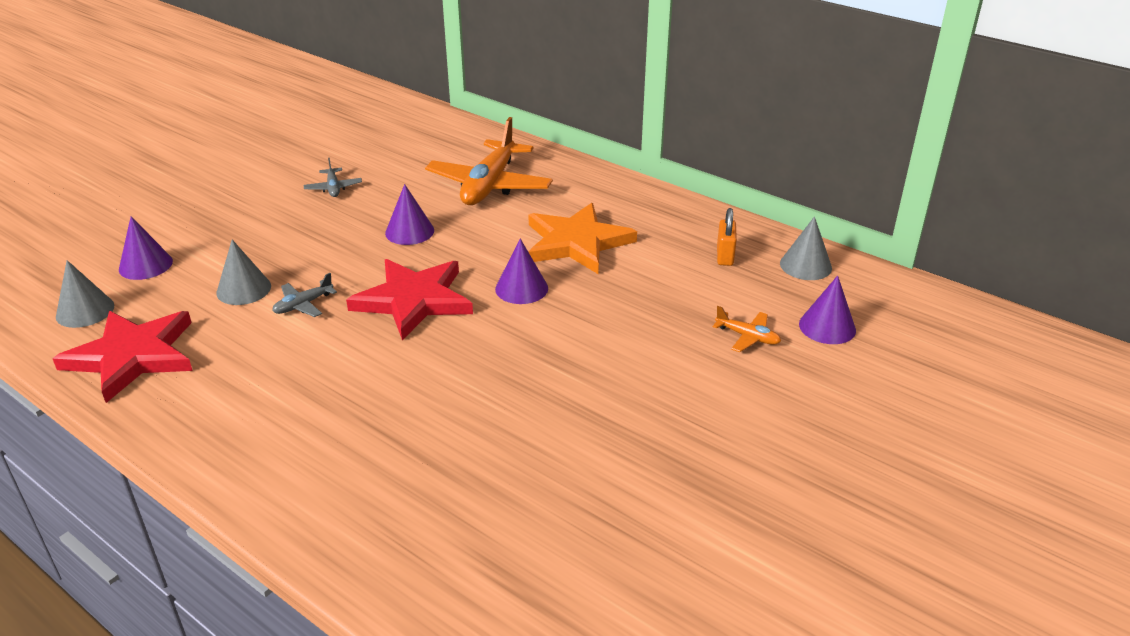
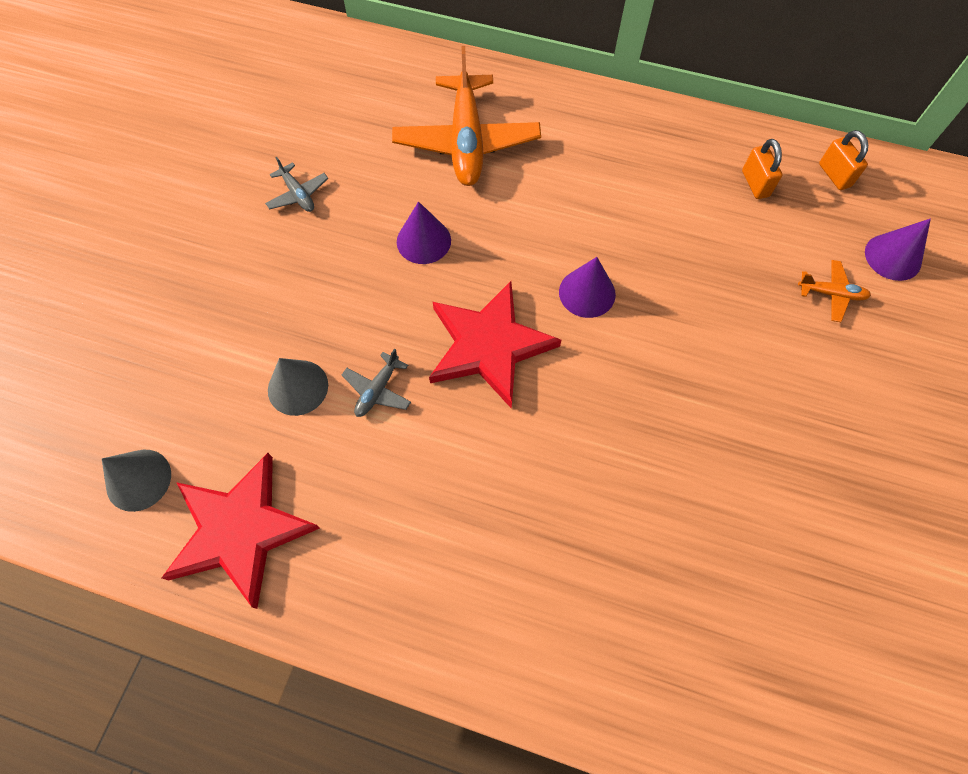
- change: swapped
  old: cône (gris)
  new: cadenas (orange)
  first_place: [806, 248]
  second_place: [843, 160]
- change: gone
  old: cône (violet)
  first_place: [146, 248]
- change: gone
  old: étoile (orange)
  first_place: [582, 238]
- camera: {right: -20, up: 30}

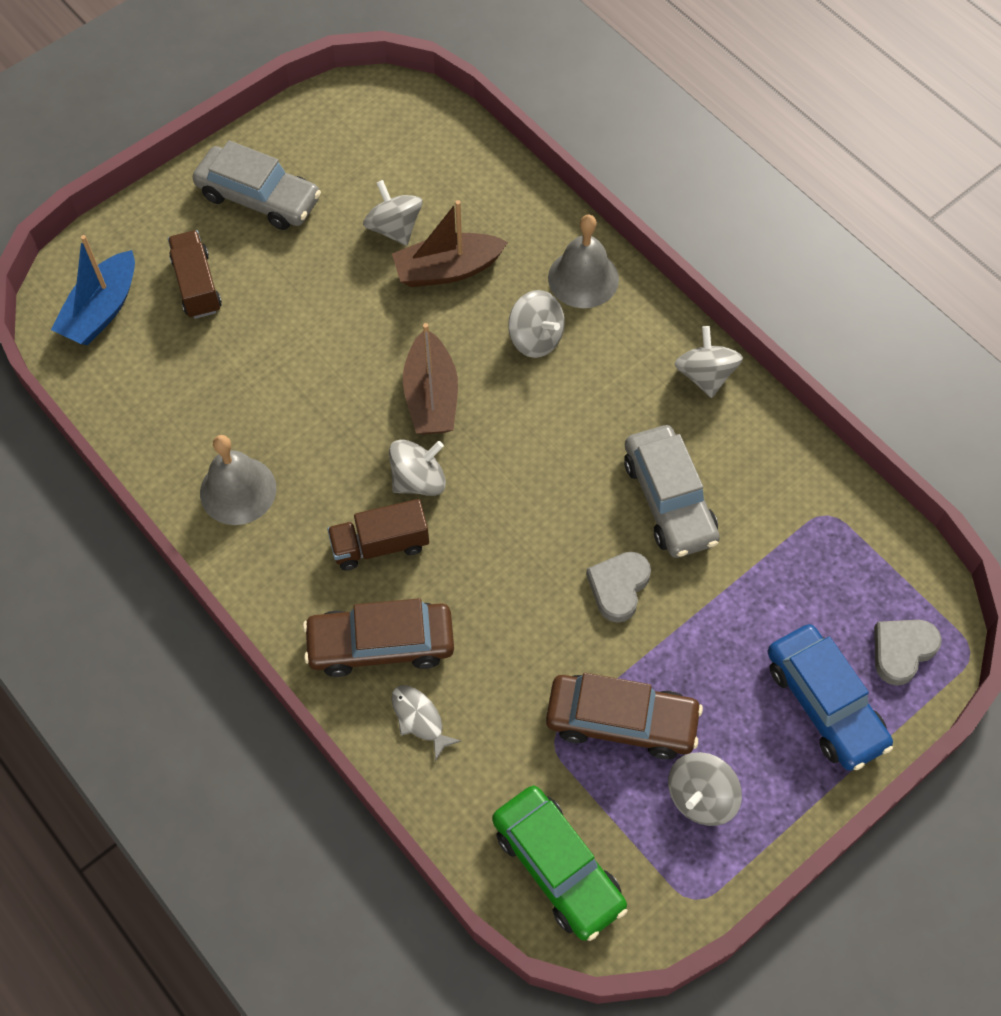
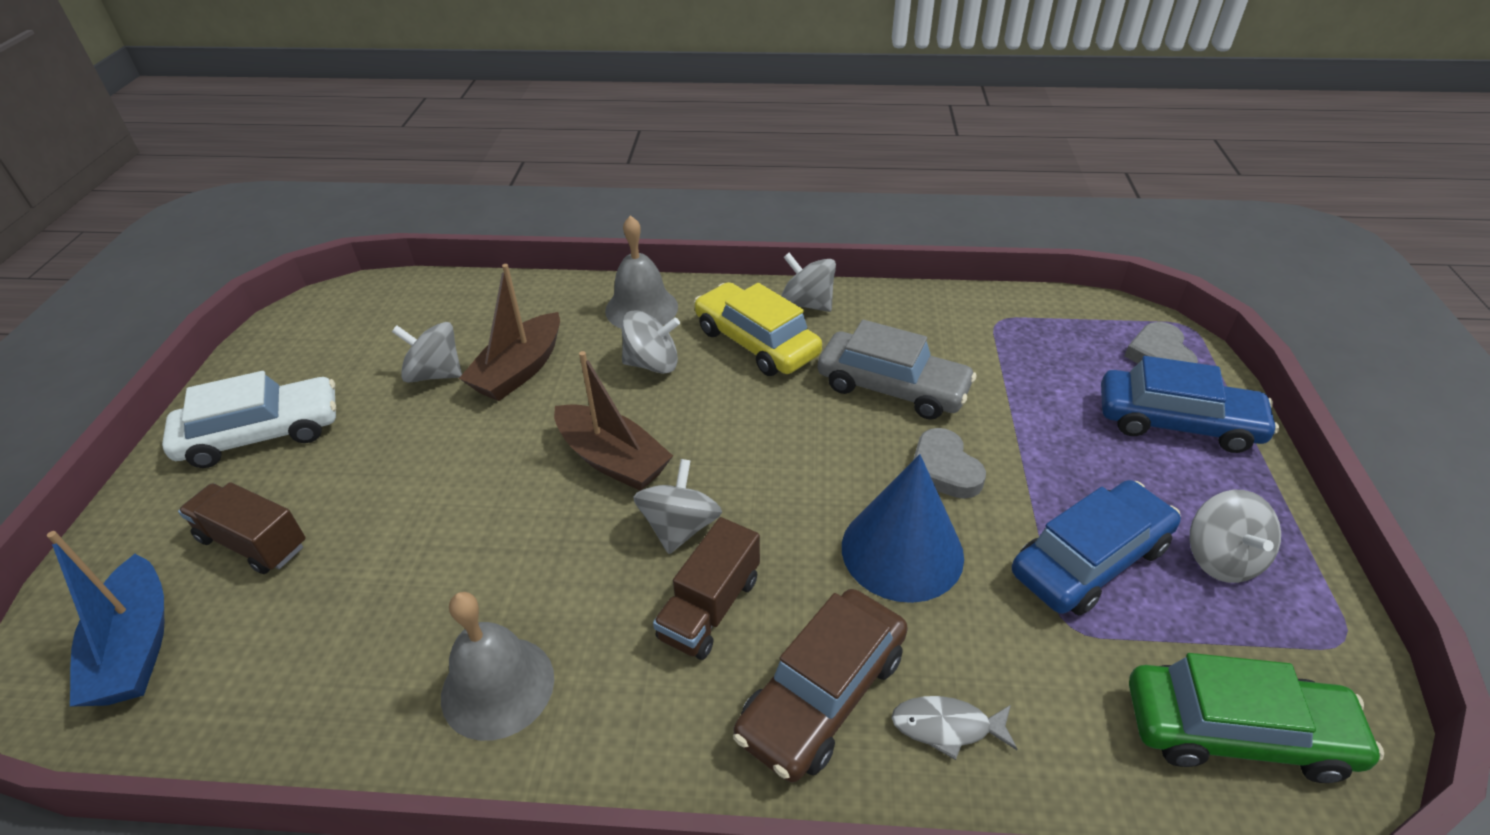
- change: repainted
  old: voiture (gris)
  new: voiture (blanc)
  first_place: [257, 185]
  second_place: [249, 419]
- change: new
  new: voiture (jaune)
  second_place: [758, 329]
- change: new
  new: cône (bleu)
  second_place: [903, 528]
- change: repainted
  old: voiture (marron)
  new: voiture (bleu)
  first_place: [624, 716]
  second_place: [1096, 547]
- camera: {right: -45, up: -20}

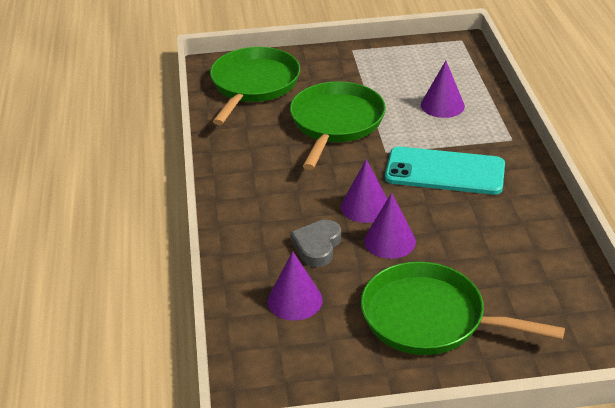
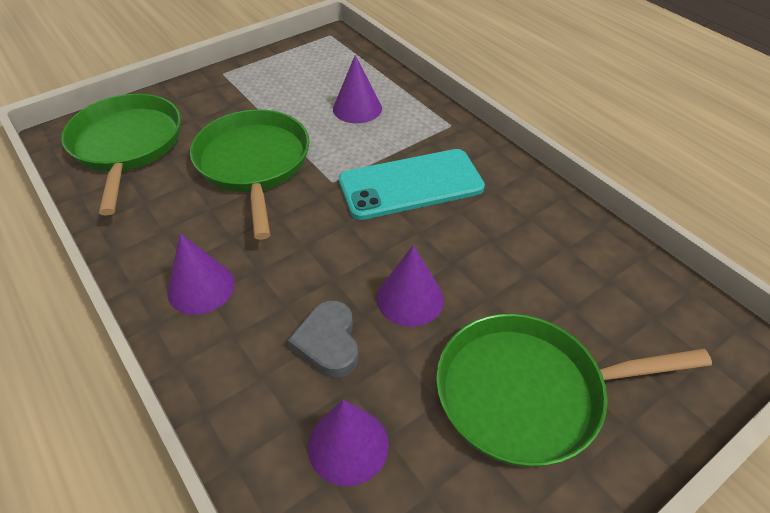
- change: shifted
  old: cône (violet)
  first_place: [364, 191]
  second_place: [201, 274]
- camera: {right: -30, up: 10}

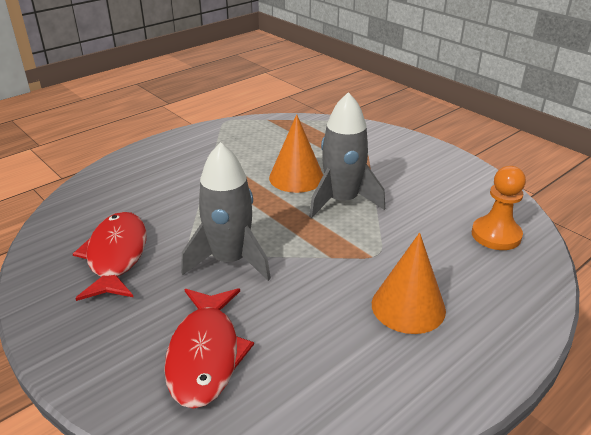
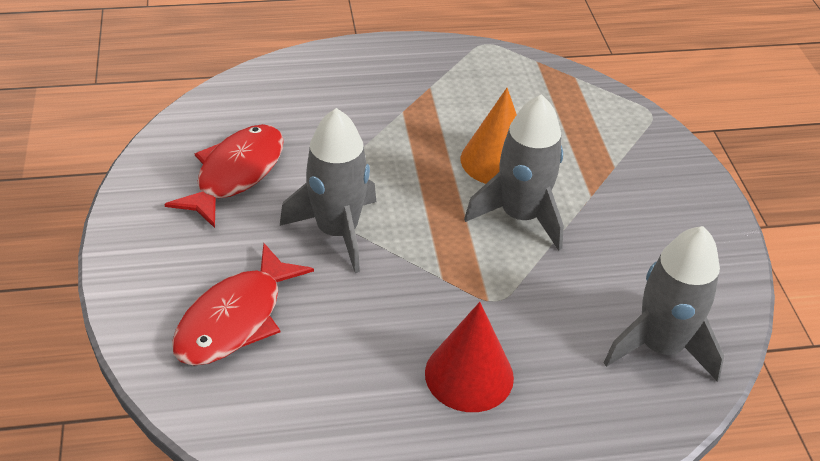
- change: repainted
  old: cône (orange)
  new: cône (rouge)
  first_place: [409, 283]
  second_place: [469, 357]
- change: swapped
  old: pion (orange)
  new: fusée (gris)
  first_place: [499, 208]
  second_place: [664, 304]
- camera: {right: 30, up: 10}

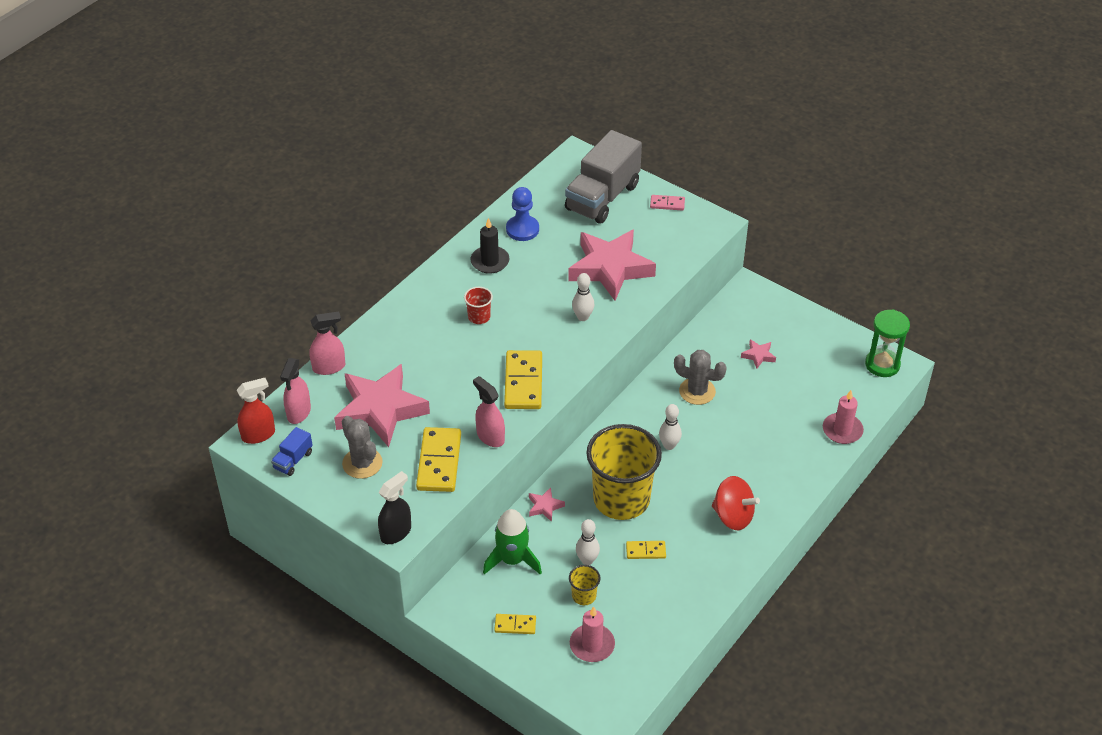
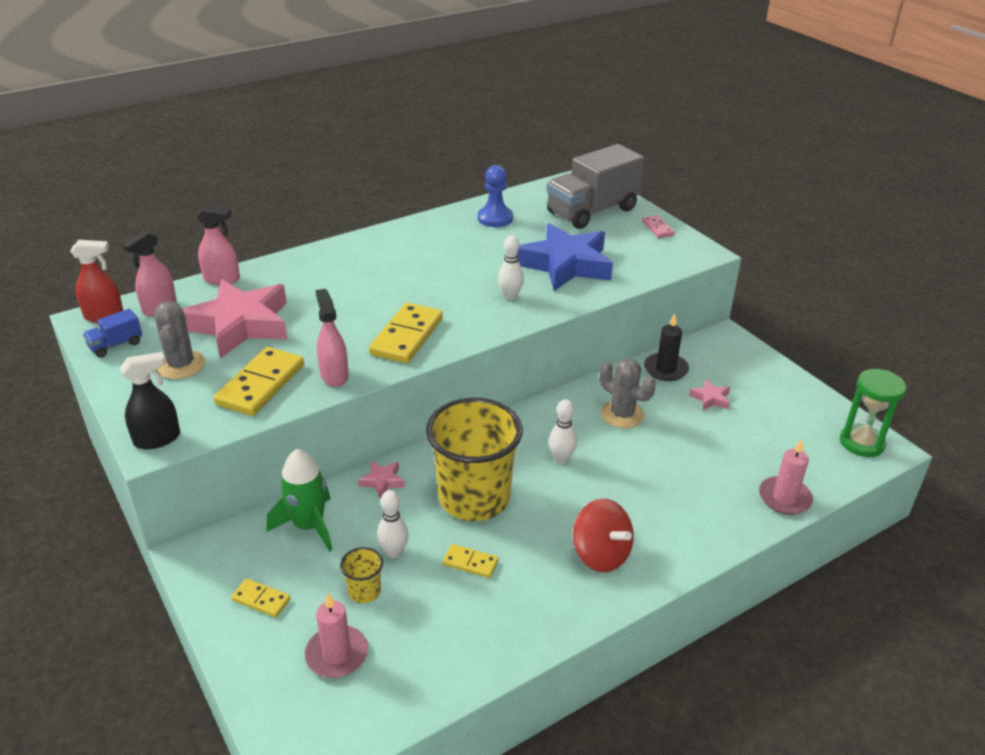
- change: repainted
  old: étoile (rose)
  new: étoile (bleu)
  first_place: [612, 265]
  second_place: [565, 257]
- change: rotated
  old: domino (rose)
  first_place: [667, 203]
  second_place: [658, 226]
  degrees: 45
- change: shifted
  old: bougie (noir)
  first_place: [490, 246]
  second_place: [666, 347]
- change: gone
  old: gobelet (rouge)
  first_place: [478, 305]
- camera: {right: 20, up: -10}

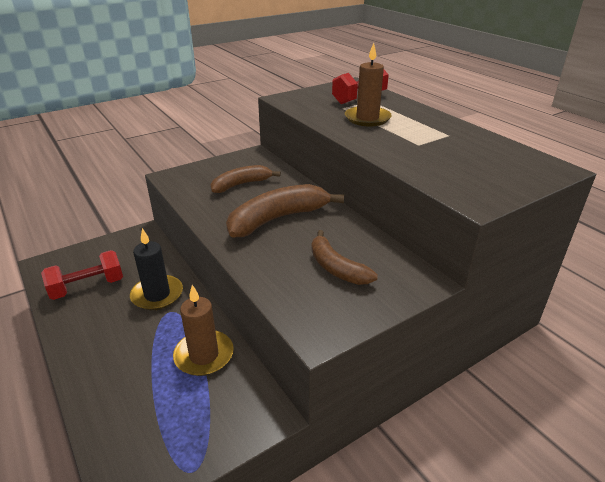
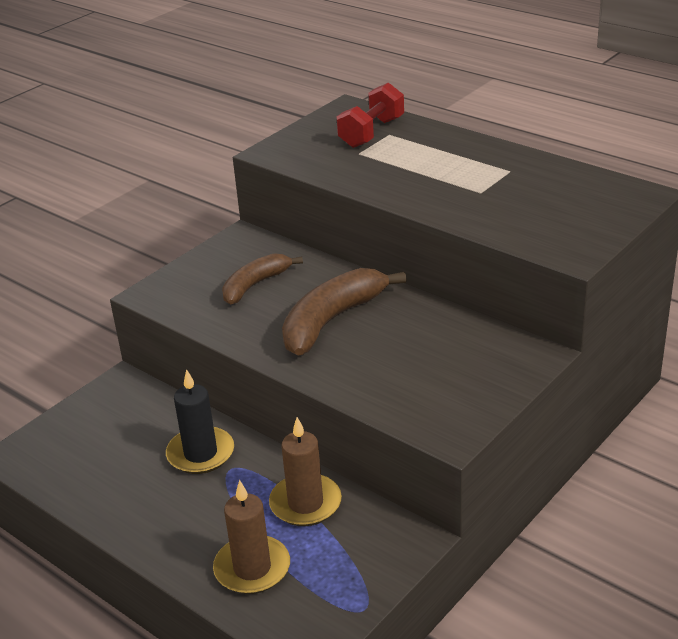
- change: shifted
  old: bougie (marron)
  first_place: [368, 84]
  second_place: [251, 537]
- change: gone
  old: haltère (rouge)
  first_place: [82, 275]
- change: gone
  old: banane (marron)
  first_place: [345, 257]
- camera: {right: -15, up: 0}

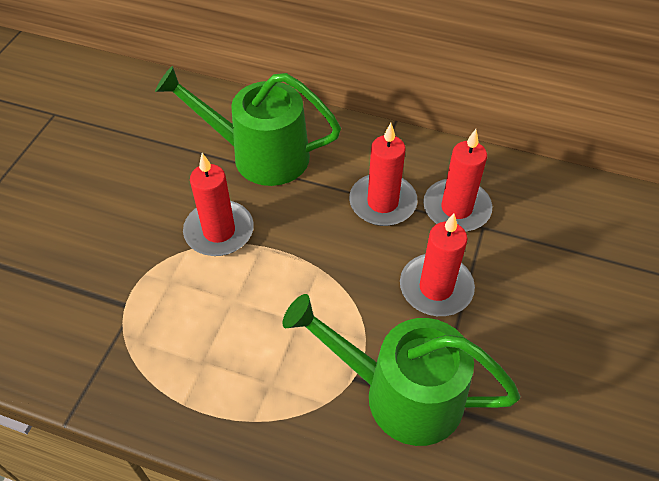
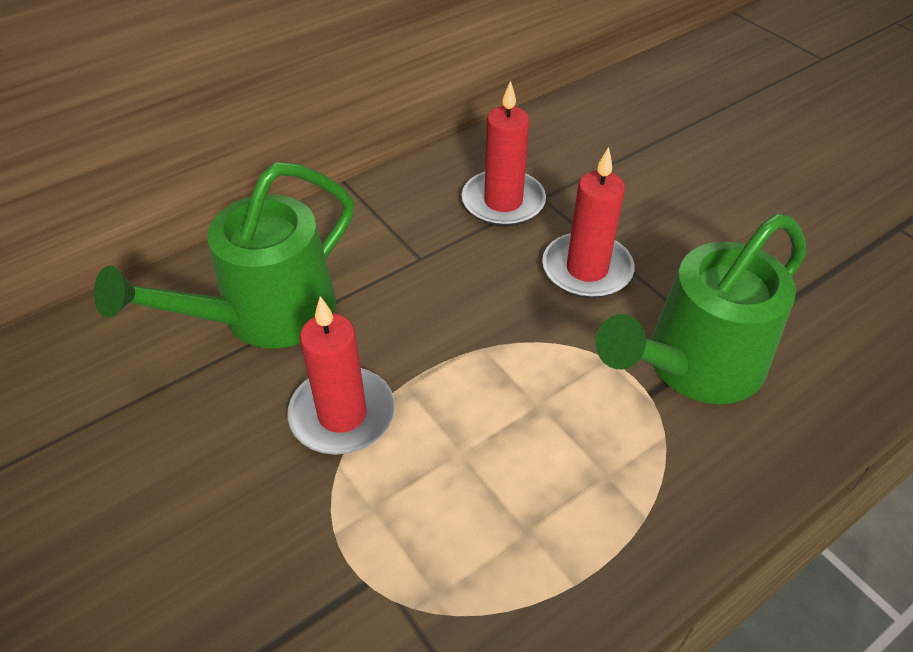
- change: gone
  old: bougie (rouge)
  first_place: [383, 174]
- camera: {right: -55, up: -5}

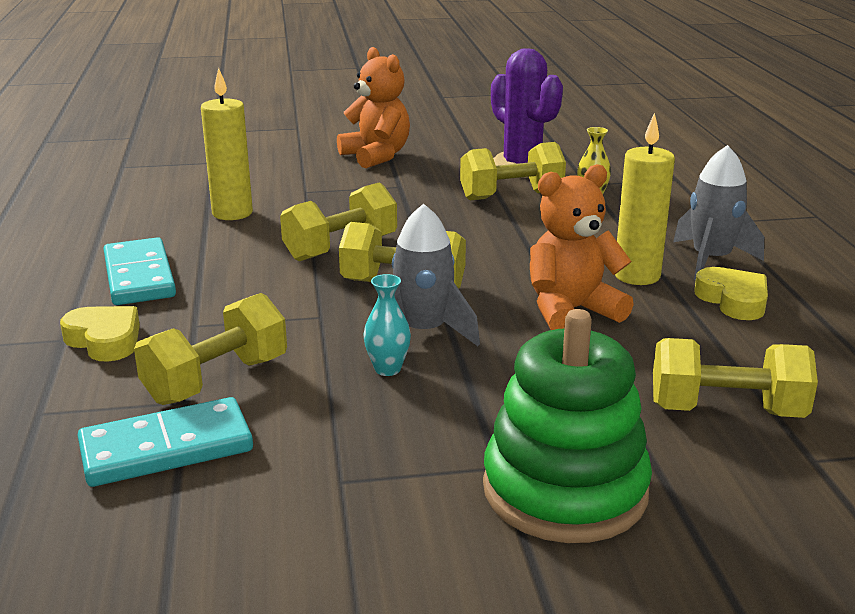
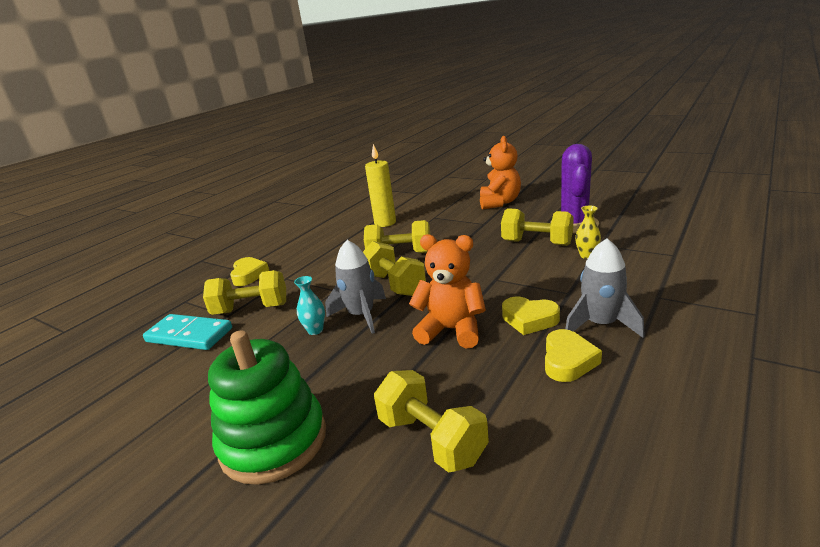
- change: swapped
  old: bougie (jaune)
  new: cœur (jaune)
  first_place: [645, 199]
  second_place: [531, 316]
- change: gone
  old: domino (turquoise)
  first_place: [139, 271]
- camera: {right: 45, up: 0}

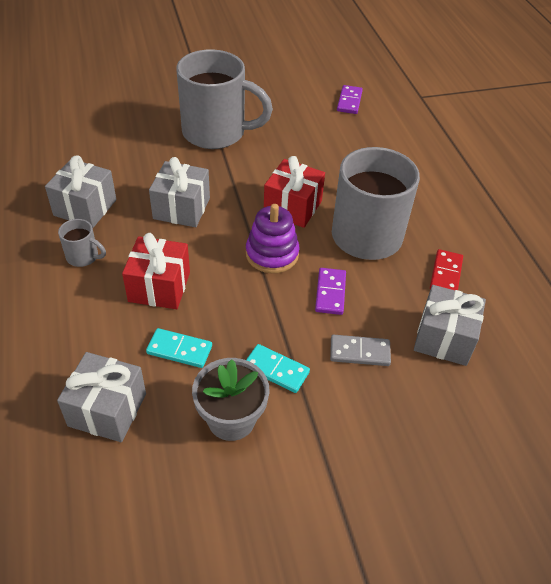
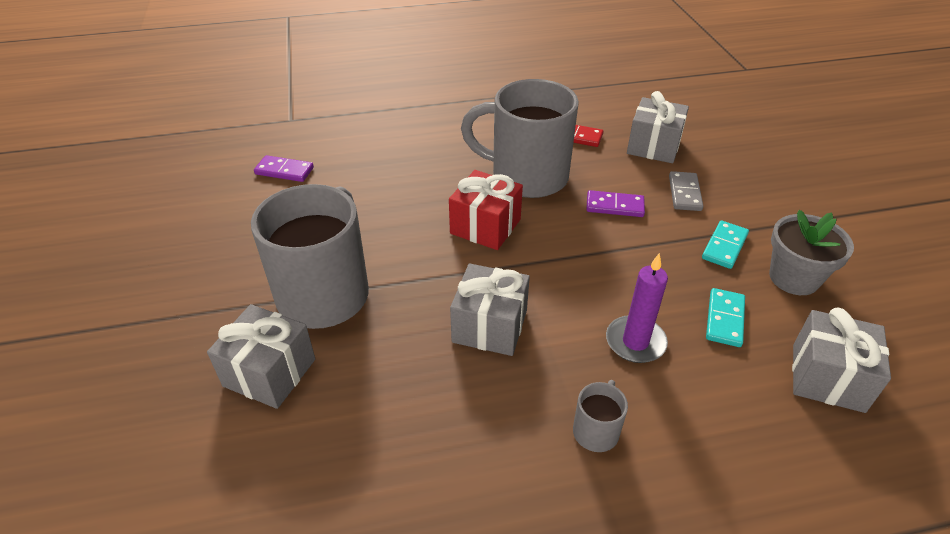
- change: shifted
  old: cadeau (gris)
  first_place: [81, 191]
  second_place: [261, 356]
- change: swapped
  old: cadeau (rouge)
  new: bougie (violet)
  first_place: [156, 271]
  second_place: [637, 308]
- change: gone
  old: jouet à empiler (violet)
  first_place: [272, 238]
- camera: {right: -85, up: -5}

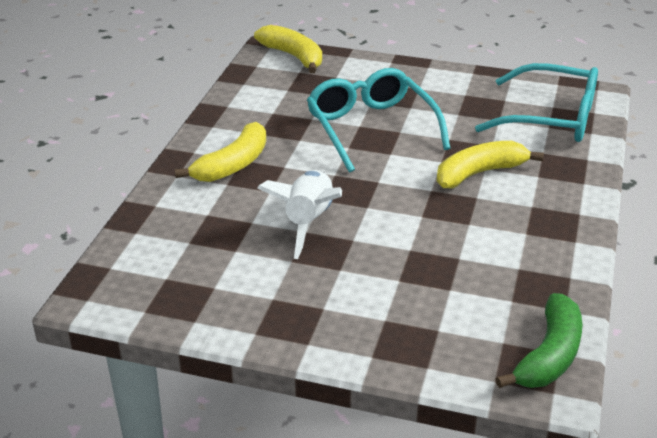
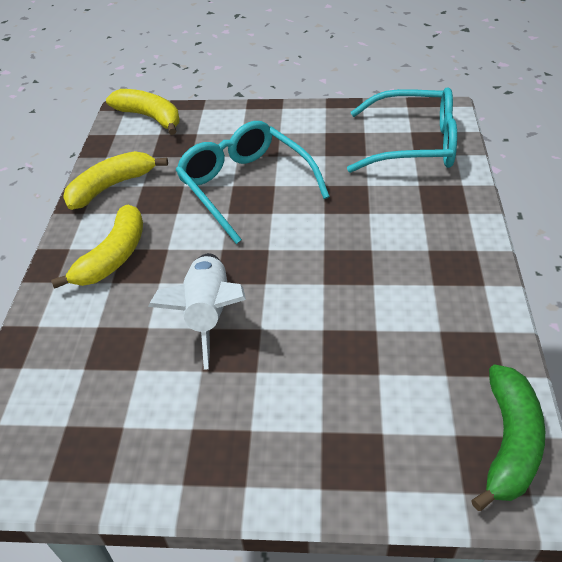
- change: shifted
  old: banane (jaune)
  first_place: [490, 164]
  second_place: [115, 180]
- camera: {right: -10, up: 10}

